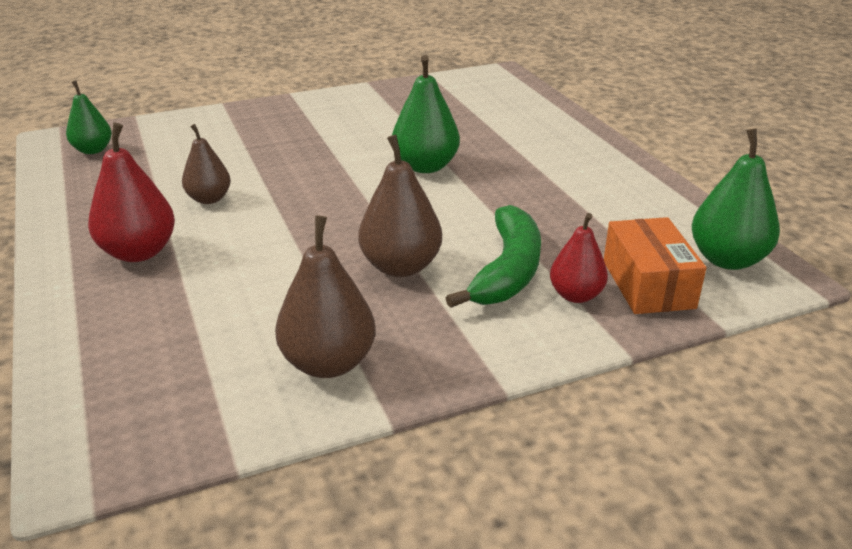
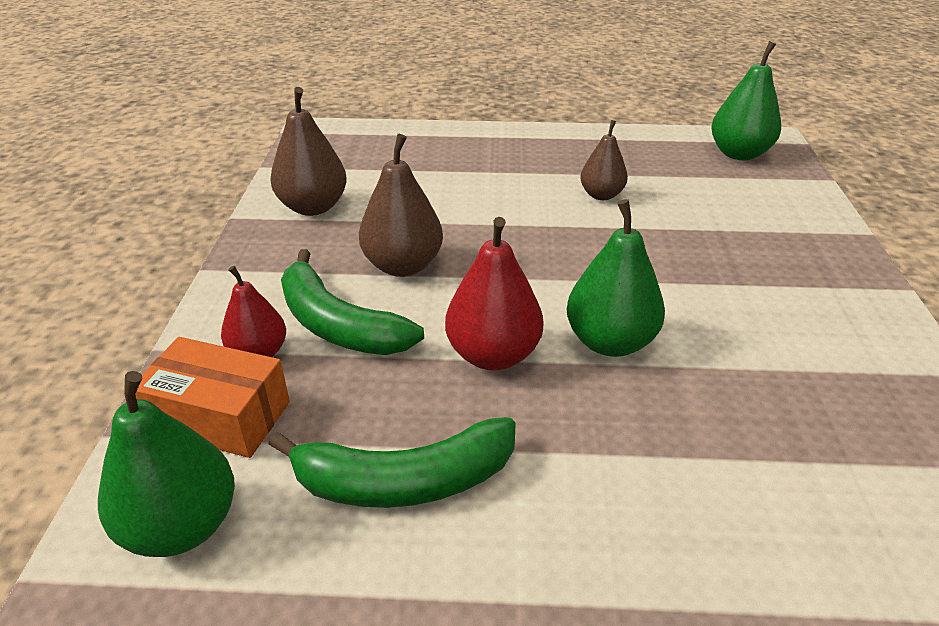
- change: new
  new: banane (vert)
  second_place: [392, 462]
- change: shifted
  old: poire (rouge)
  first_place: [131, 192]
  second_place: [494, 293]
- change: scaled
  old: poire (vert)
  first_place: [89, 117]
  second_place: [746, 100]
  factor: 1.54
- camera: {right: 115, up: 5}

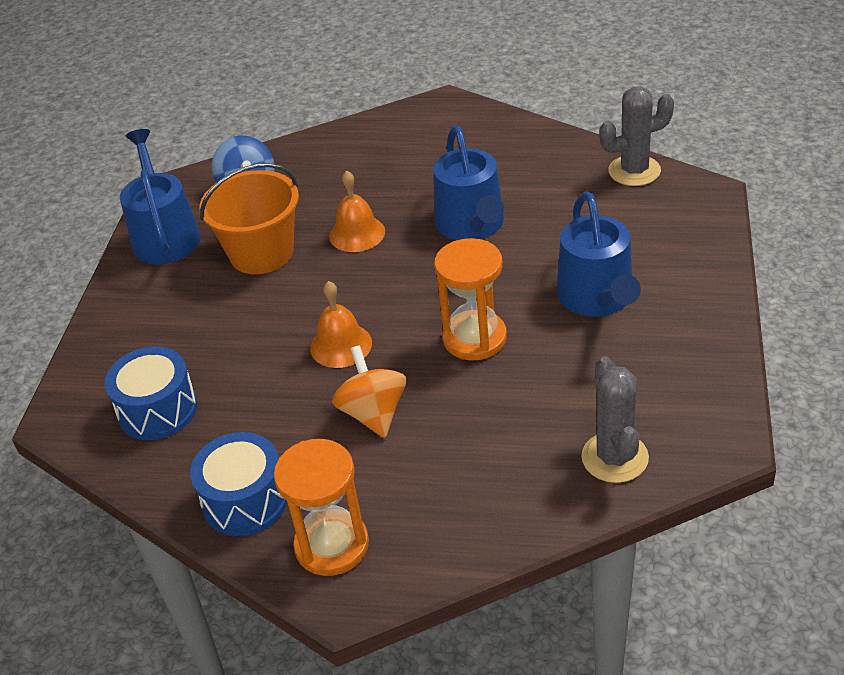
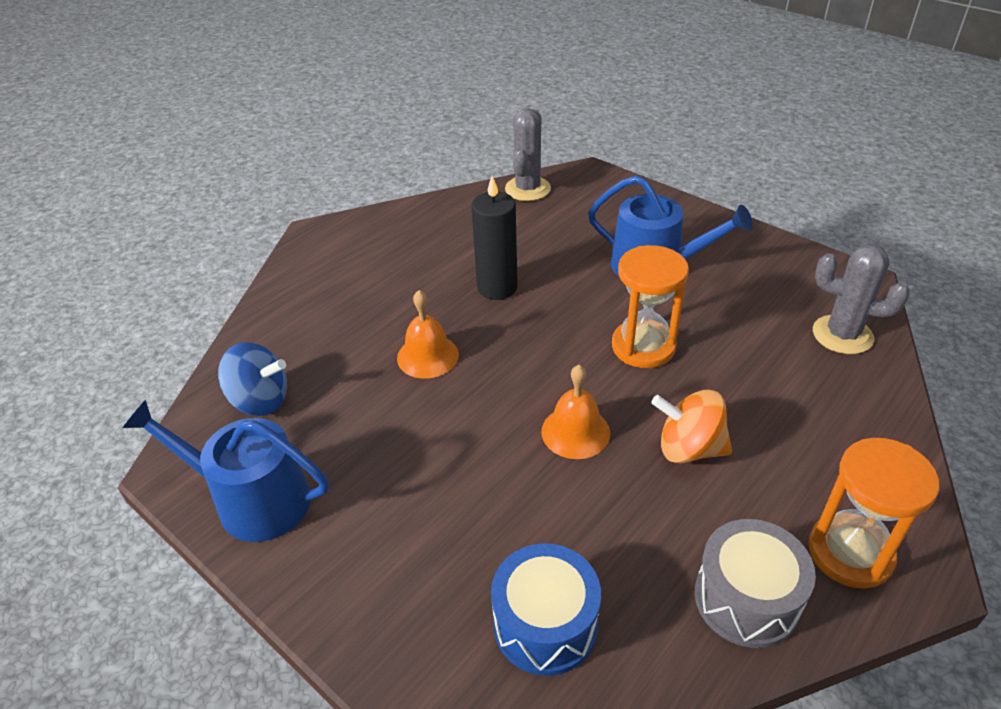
- change: swapped
  old: arrosoir (bleu)
  new: bougie (noir)
  first_place: [468, 183]
  second_place: [494, 238]
- change: repainted
  old: tambour (bleu)
  new: tambour (gris)
  first_place: [238, 484]
  second_place: [755, 583]
- change: gone
  old: seau (orange)
  first_place: [249, 218]
- camera: {right: -60, up: 0}

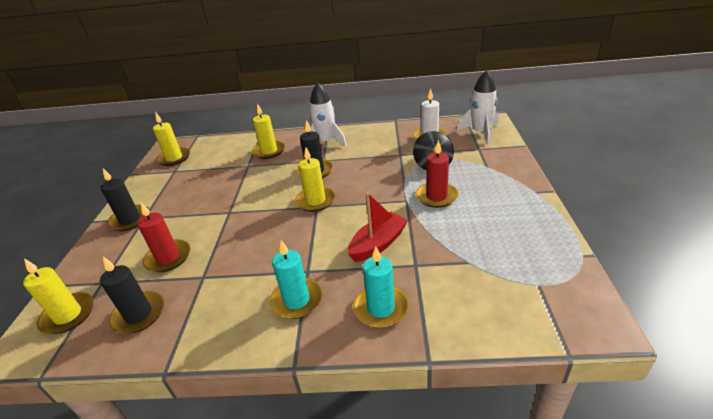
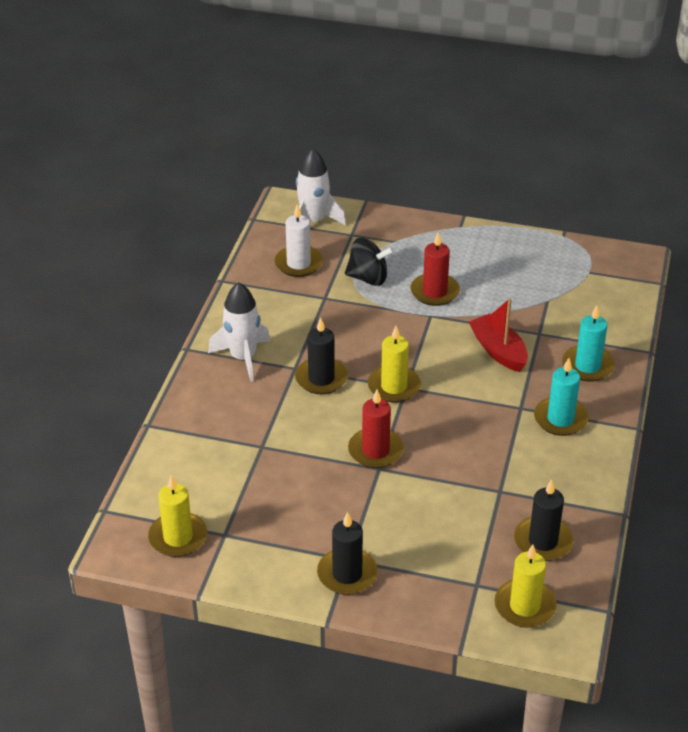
- change: shifted
  old: bougie (rouge)
  first_place: [163, 237]
  second_place: [376, 429]
- change: gone
  old: bougie (jaune)
  first_place: [268, 131]
- camera: {right: -80, up: 5}

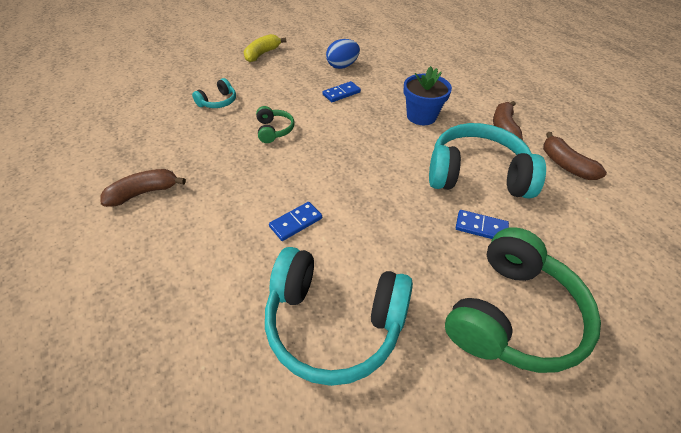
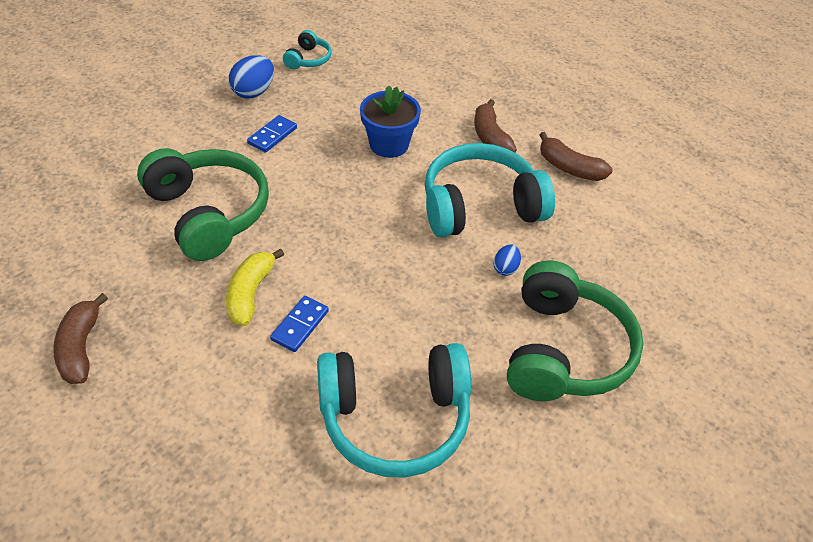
- change: rotated
  old: banane (marron)
  first_place: [143, 188]
  second_place: [80, 338]
  degrees: -45
- change: scaled
  old: casque audio (vert)
  first_place: [275, 124]
  second_place: [203, 204]
  factor: 2.16
- change: shifted
  old: banane (jaune)
  first_place: [264, 48]
  second_place: [255, 287]
- change: shifted
  old: casque audio (turquoise)
  first_place: [214, 93]
  second_place: [307, 49]
- change: swapped
  old: domino (bleu)
  new: œuf (bleu)
  first_place: [482, 224]
  second_place: [507, 260]
- camera: {right: -25, up: 0}

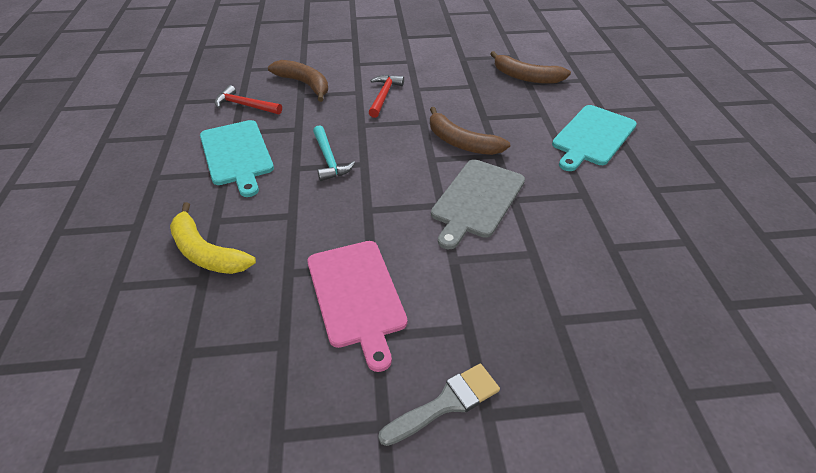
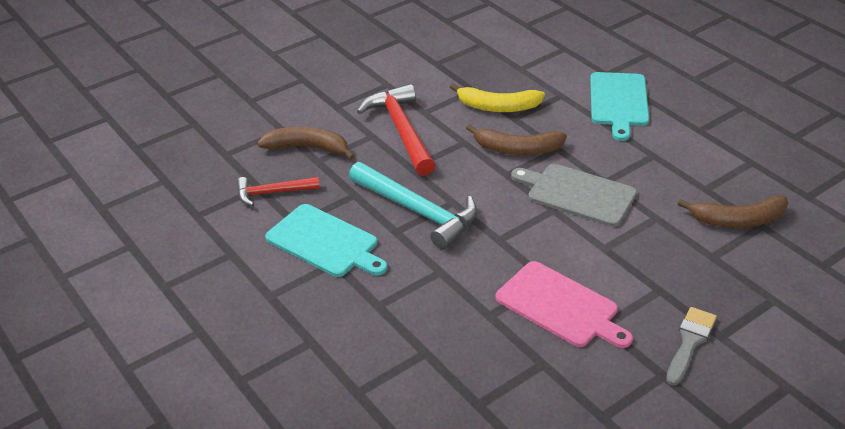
- change: scaled
  old: marteau (turquoise)
  first_place: [334, 153]
  second_place: [413, 206]
  factor: 1.73
- change: scaled
  old: marteau (rouge)
  first_place: [386, 96]
  second_place: [396, 130]
  factor: 1.73
- change: shifted
  old: banane (jaune)
  first_place: [213, 238]
  second_place: [497, 97]
- change: rotated
  old: planche à découper (gris)
  first_place: [478, 204]
  second_place: [574, 195]
  degrees: 120
- change: shifted
  old: banane (marron)
  first_place: [531, 67]
  second_place: [733, 211]
- camera: {right: -30, up: -5}

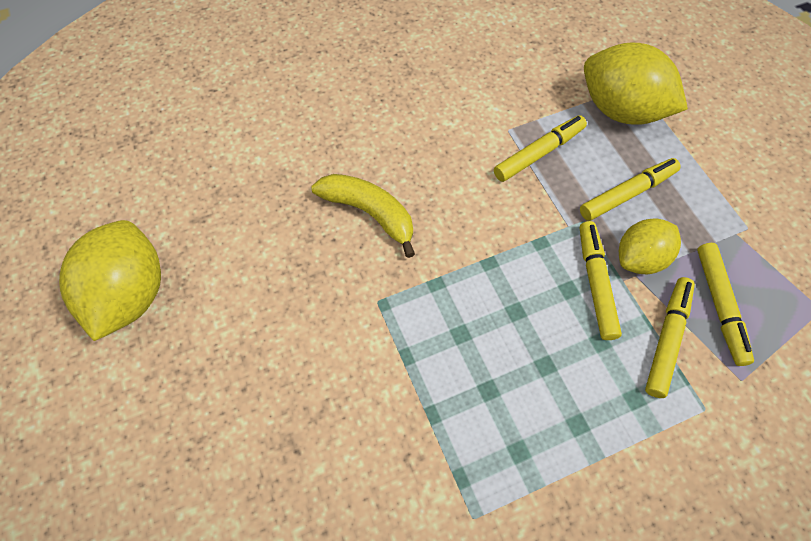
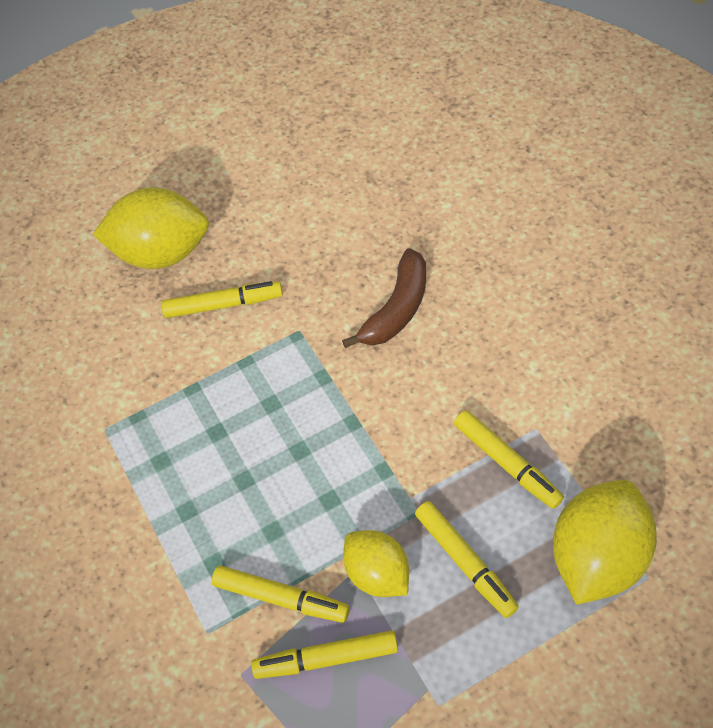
- change: shifted
  old: citron (jaune)
  first_place: [110, 280]
  second_place: [151, 228]
- change: shifted
  old: feutre (jaune)
  first_place: [601, 280]
  second_place: [222, 299]
- change: repainted
  old: banane (jaune)
  new: banane (marron)
  first_place: [363, 216]
  second_place: [384, 298]
- camera: {right: 90, up: -5}

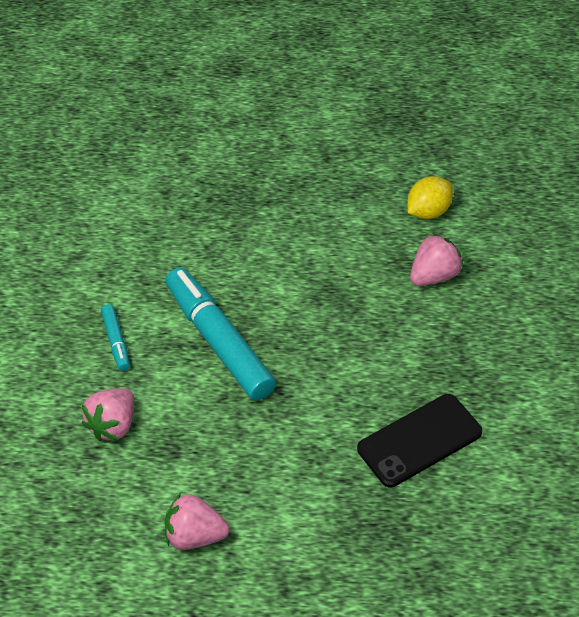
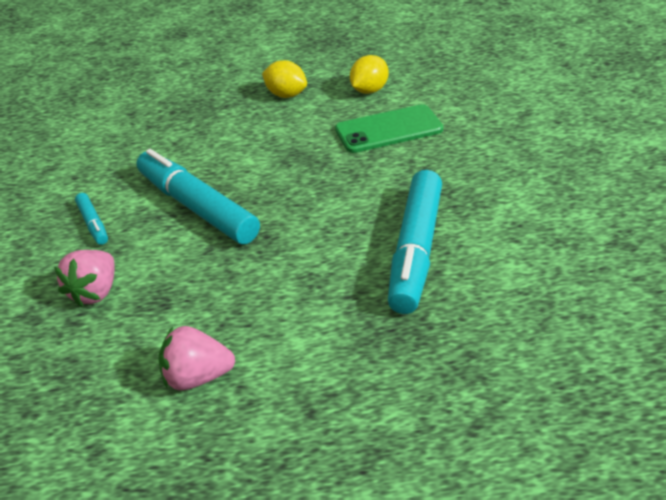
- change: new
  new: citron (jaune)
  second_place: [284, 79]
- change: swapped
  old: fraise (rose)
  new: téléphone (vert)
  first_place: [437, 259]
  second_place: [389, 128]
- change: swapped
  old: téléphone (noir)
  new: feutre (turquoise)
  first_place: [419, 440]
  second_place: [415, 242]
- camera: {right: -10, up: -10}

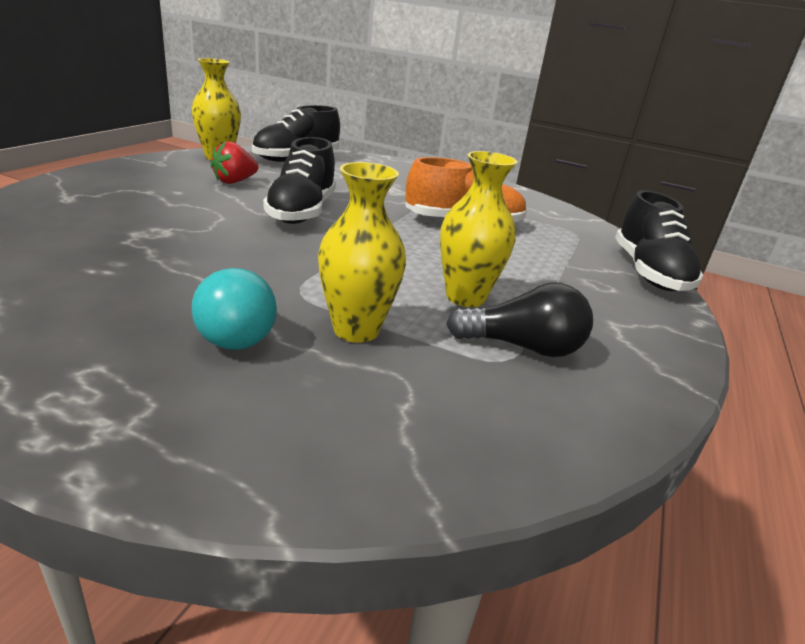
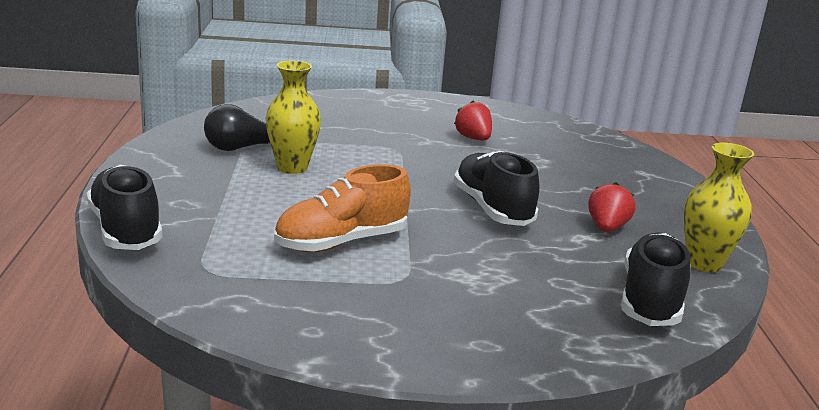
- change: new
  new: fraise (rouge)
  second_place: [473, 120]
- change: gone
  old: ampoule (turquoise)
  first_place: [234, 309]
- change: gone
  old: vase (jaune)
  first_place: [362, 252]
- camera: {right: 155, up: -5}

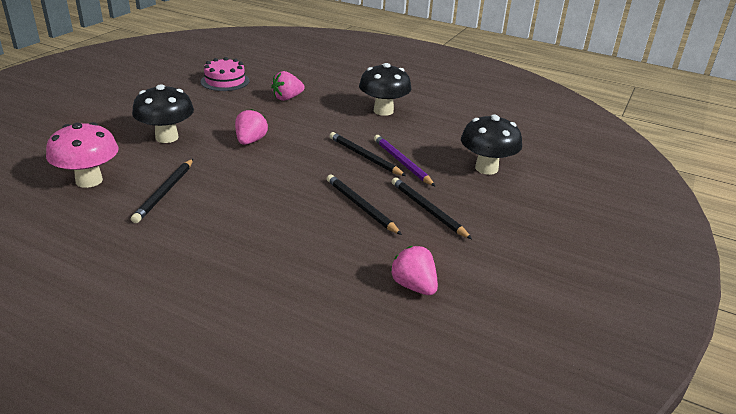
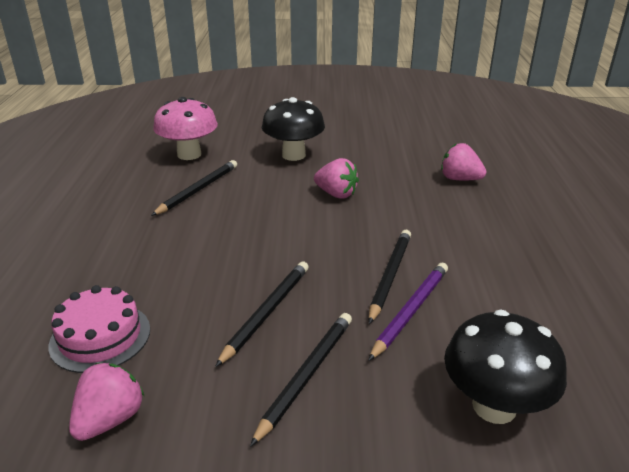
- change: shifted
  old: gâteau (rose)
  first_place: [225, 74]
  second_place: [99, 329]
- change: rotated
  old: crayon (noir)
  first_place: [162, 191]
  second_place: [194, 188]
  degrees: 135
- change: rotated
  old: fraise (rose)
  first_place: [251, 127]
  second_place: [336, 178]
  degrees: 45
- change: gone
  old: champignon (noir)
  first_place: [385, 89]
- camera: {right: 65, up: 0}

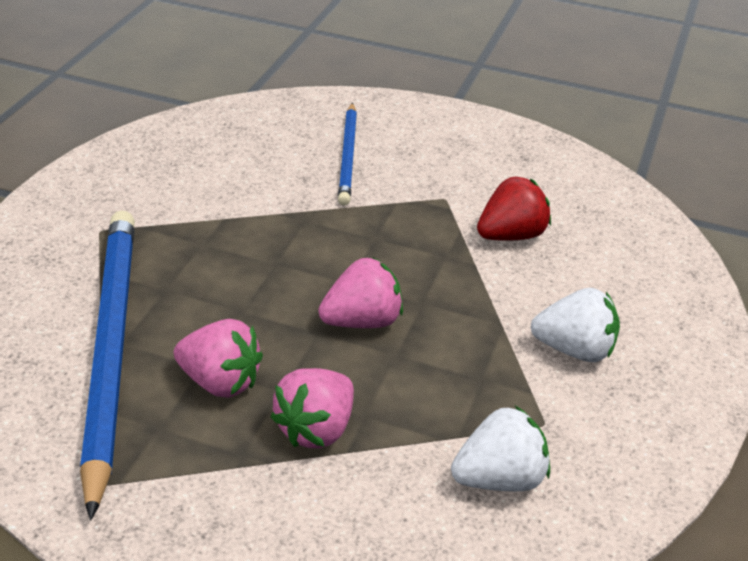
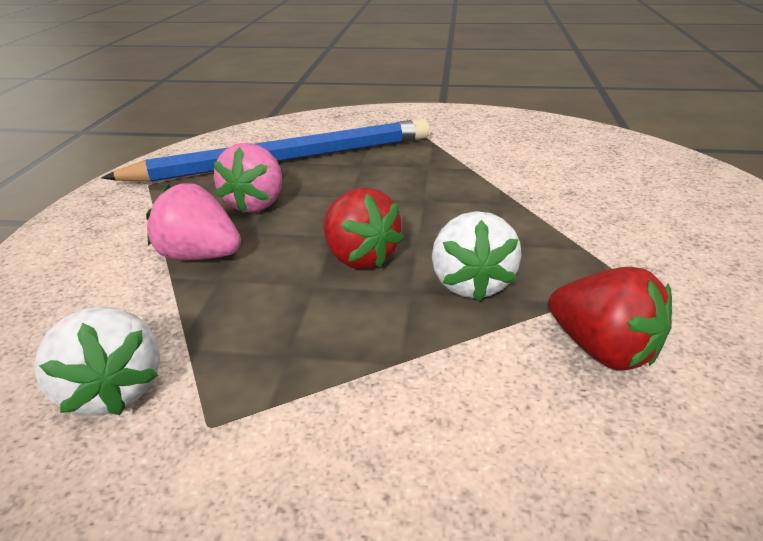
- change: repainted
  old: fraise (rose)
  new: fraise (rouge)
  first_place: [360, 292]
  second_place: [363, 228]
- change: shifted
  old: fraise (blanc)
  first_place: [575, 325]
  second_place: [477, 256]
- change: gone
  old: crayon (bleu)
  first_place: [347, 154]
- camera: {right: 80, up: -5}

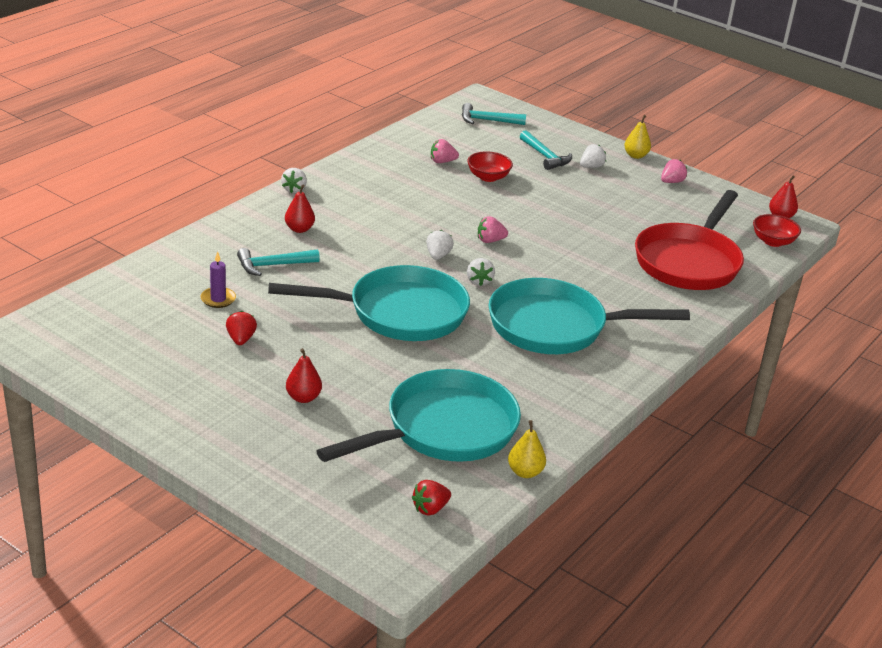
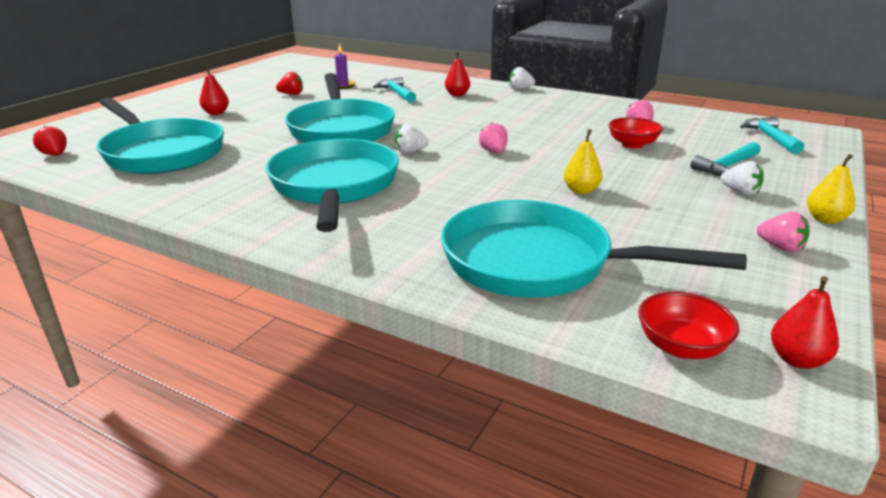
- change: repainted
  old: poêle (rouge)
  new: poêle (turquoise)
  first_place: [689, 240]
  second_place: [594, 249]
- change: shifted
  old: poire (jaune)
  first_place: [527, 449]
  second_place: [583, 161]
- change: gone
  old: fraise (blanc)
  first_place: [440, 245]
- camera: {right: 85, up: -5}

